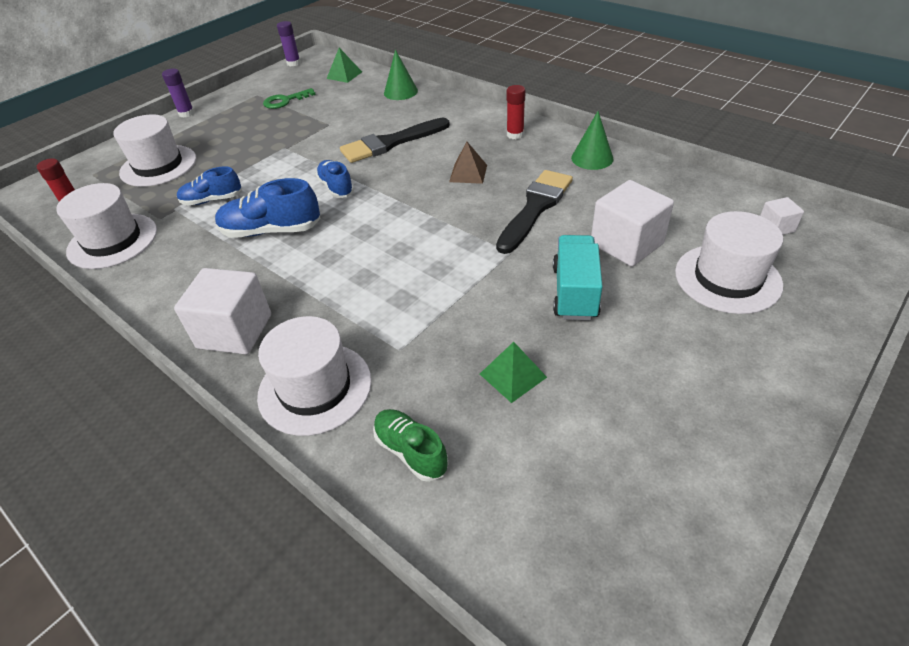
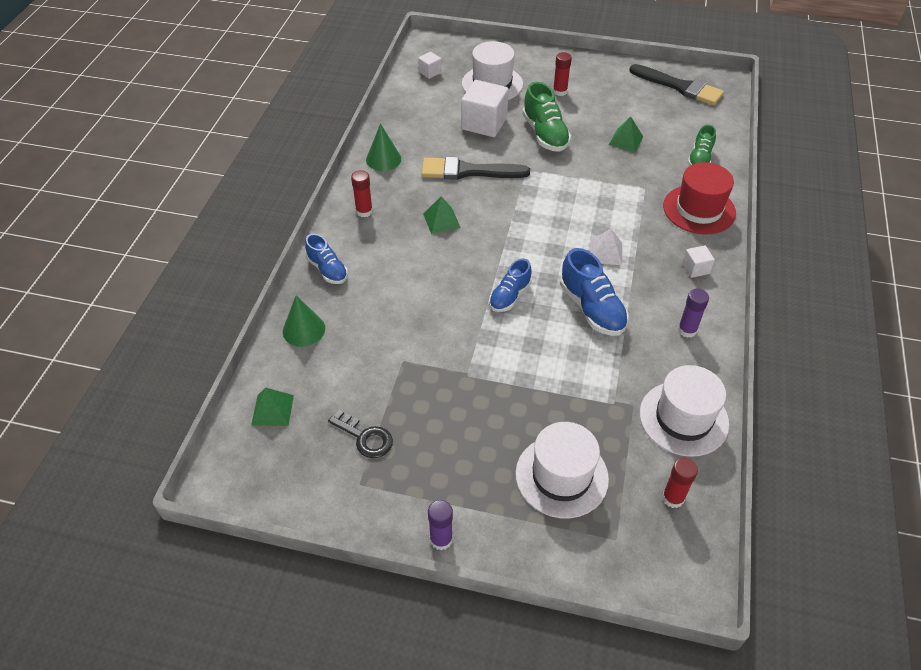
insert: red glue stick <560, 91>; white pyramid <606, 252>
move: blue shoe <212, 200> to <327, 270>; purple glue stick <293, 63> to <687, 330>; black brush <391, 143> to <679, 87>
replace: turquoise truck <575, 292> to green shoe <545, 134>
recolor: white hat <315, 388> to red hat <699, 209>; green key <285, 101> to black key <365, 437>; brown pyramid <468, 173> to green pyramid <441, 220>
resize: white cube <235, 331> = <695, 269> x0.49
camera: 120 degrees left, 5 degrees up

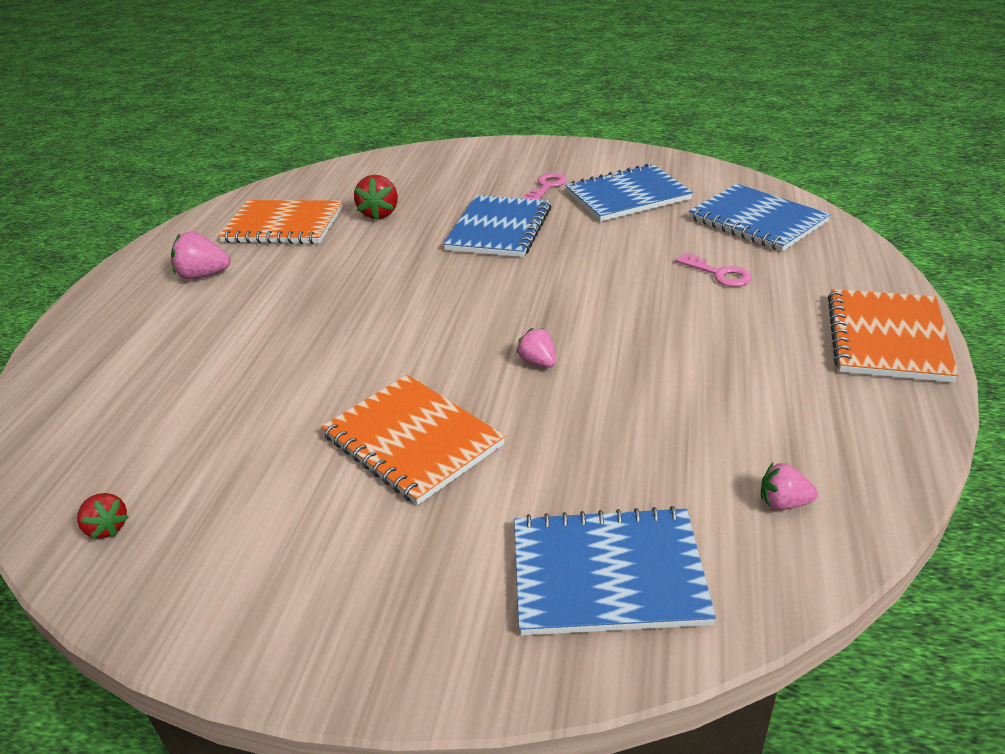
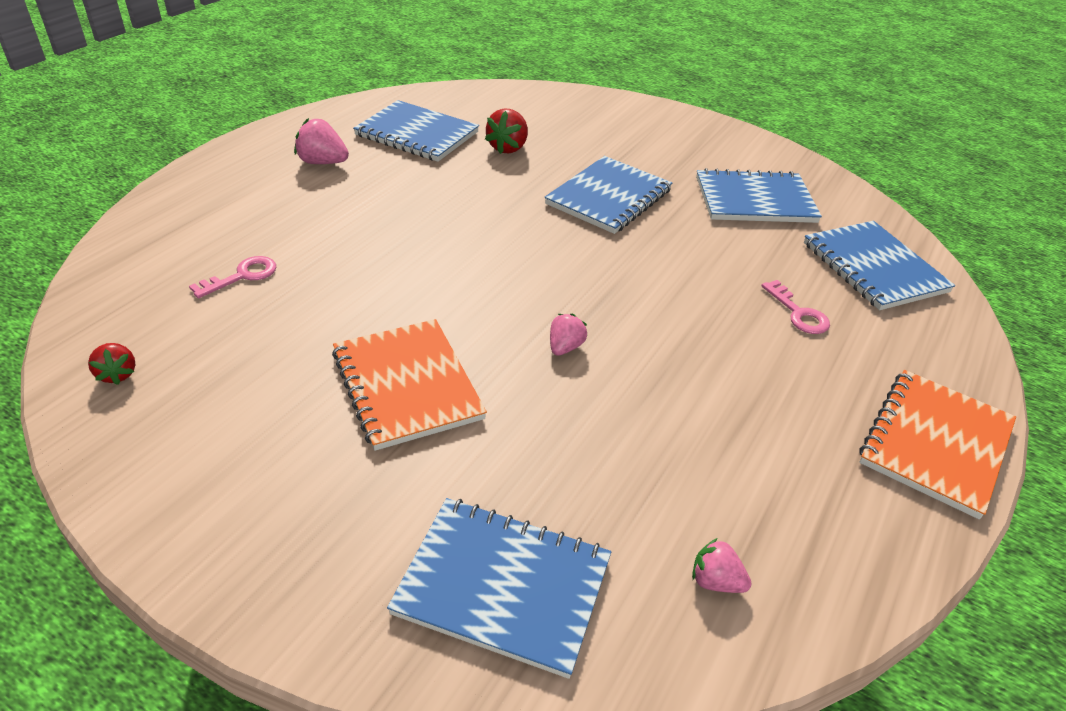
move: pink key <546, 187> to <242, 276>
recolor: orange notebook <283, 225> to blue notebook <417, 134>
rotate: pink strawberry <538, 362> = <565, 347> 45 degrees clockwise
camera: 15 degrees right, 5 degrees up

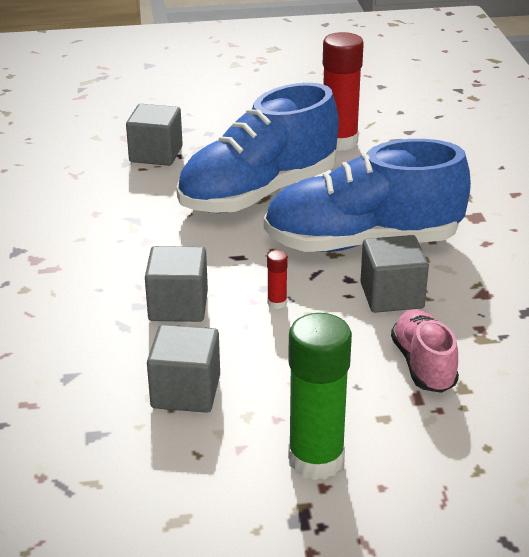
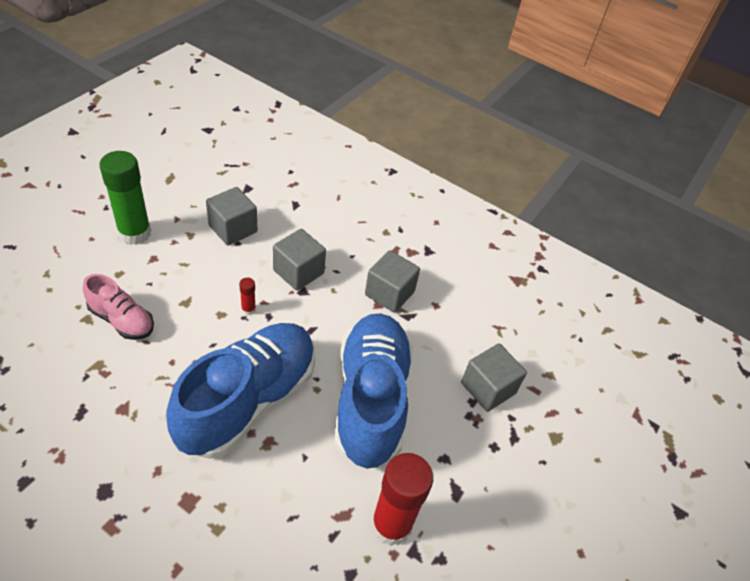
move: grey cube <391, 296> to <389, 293>
camera: 125 degrees right, 15 degrees up

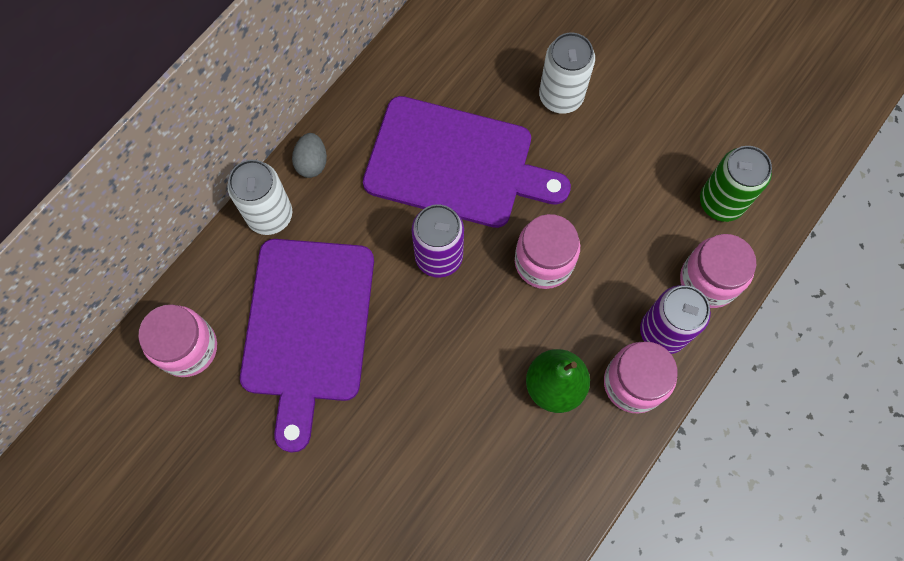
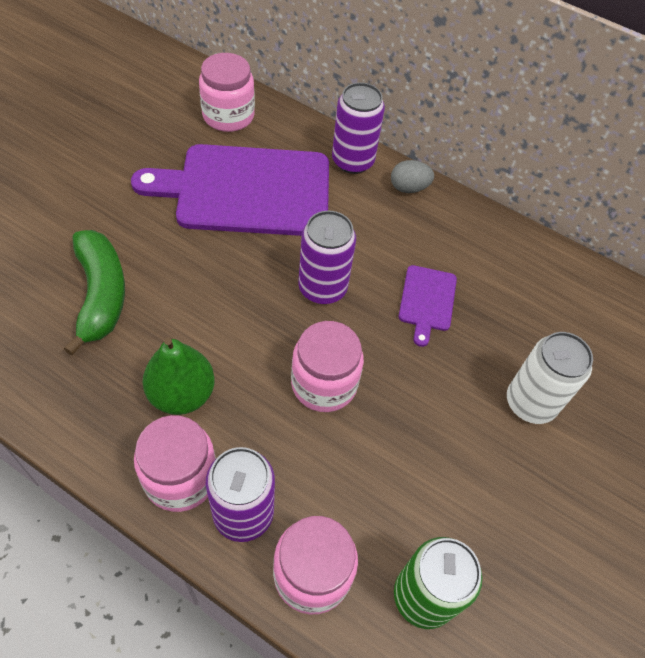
insert: green banana <101, 295>
recolor: white can <270, 215> to purple can <352, 161>
resize: purple cutting board <455, 164> = <427, 301> x0.44
camera: 80 degrees right, 15 degrees down

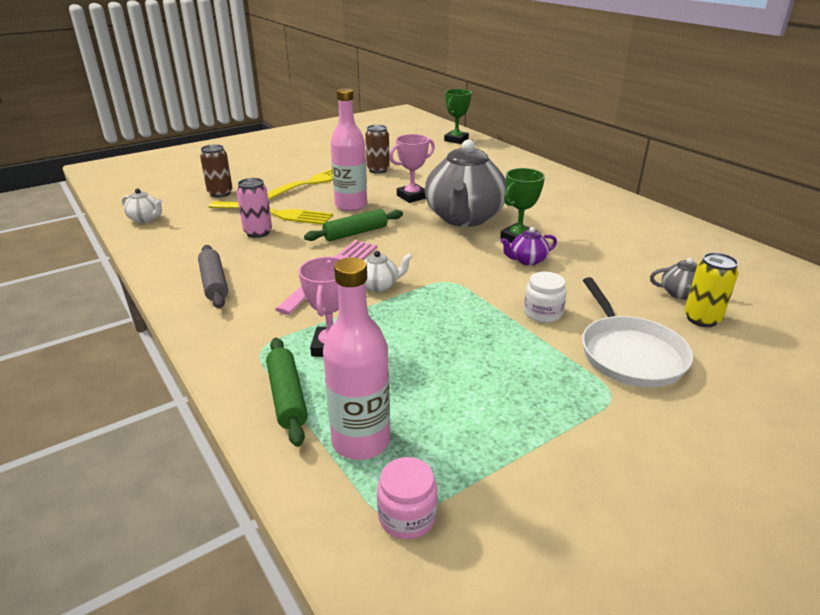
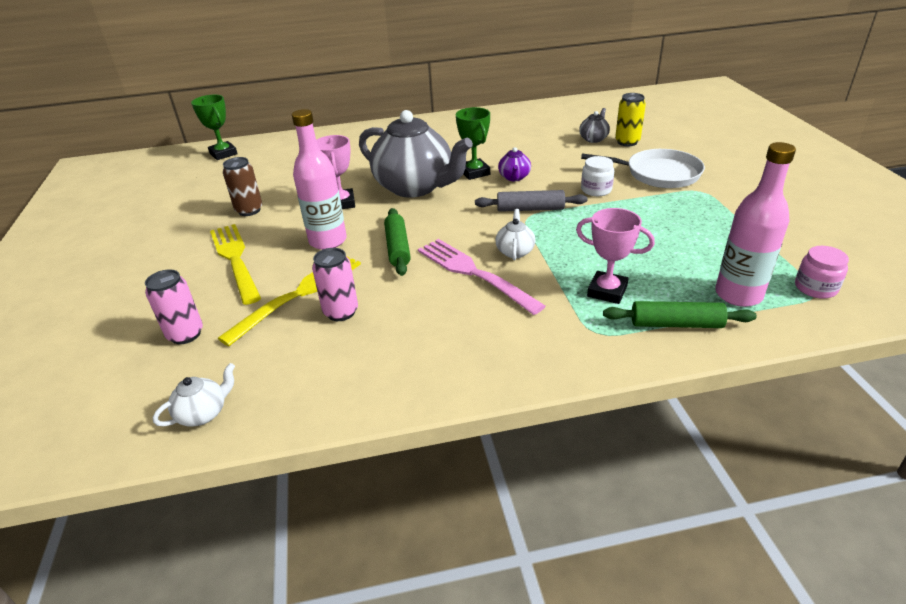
move: grey rolling pin <214, 283> to <530, 209>
recolor: brown can <220, 193> to pink can <185, 334>
camera: 65 degrees left, 5 degrees up

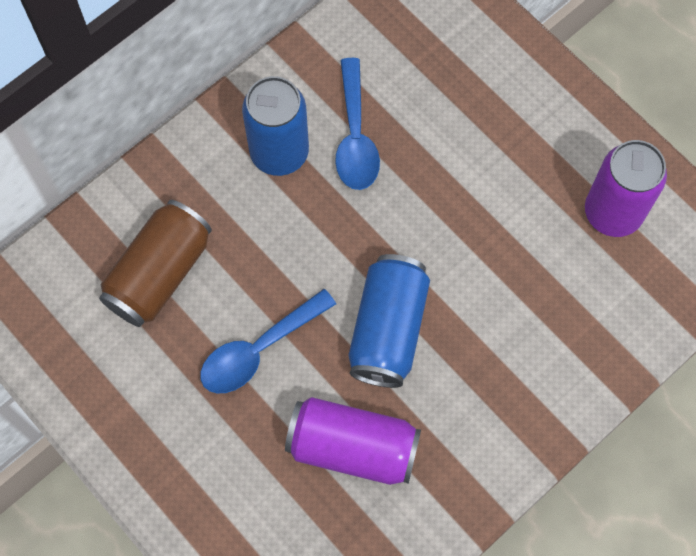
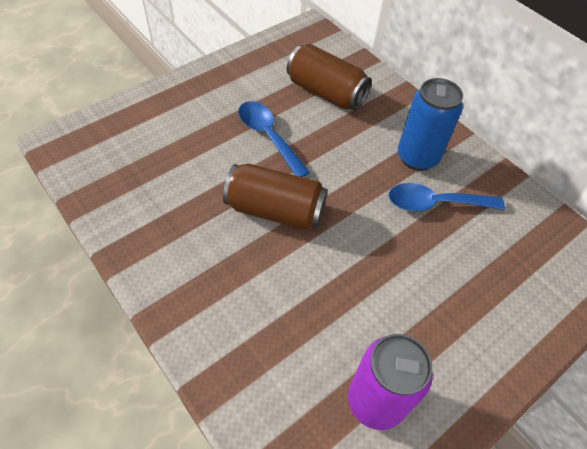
delete: purple can <352, 447>
recolor: blue can <388, 329> to brown can <275, 210>
camera: 90 degrees right, 15 degrees down

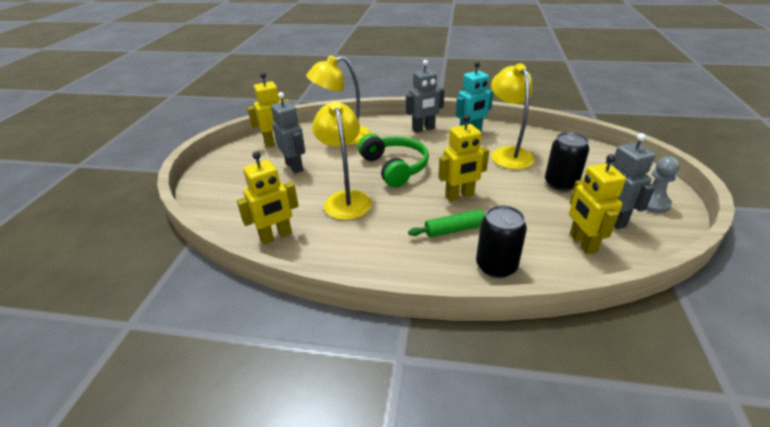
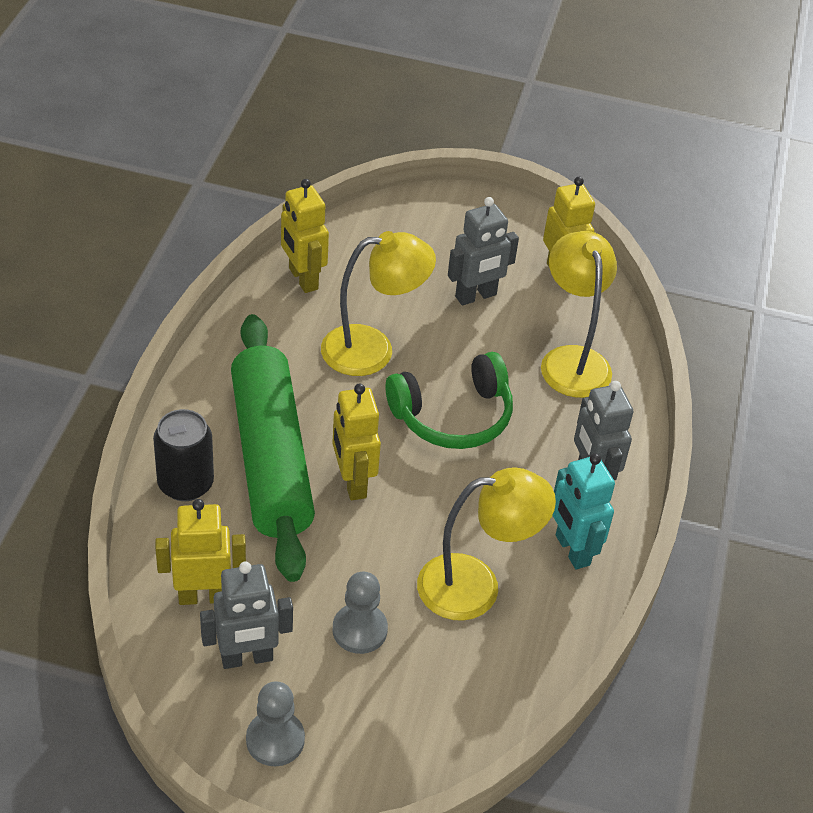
replace: black can <560, 184> to grey pawn <359, 630>
resize: green rolling pin <454, 229> = <271, 458> x2.38
camera: 90 degrees right, 10 degrees up

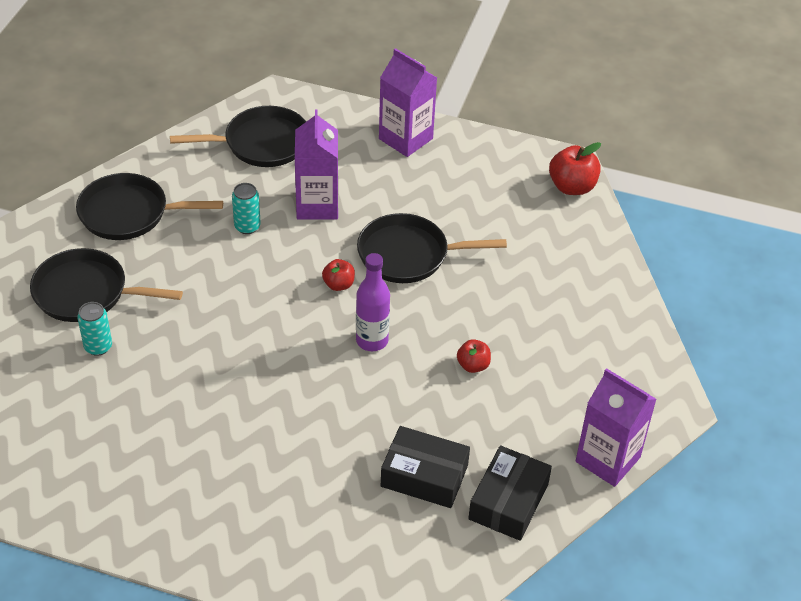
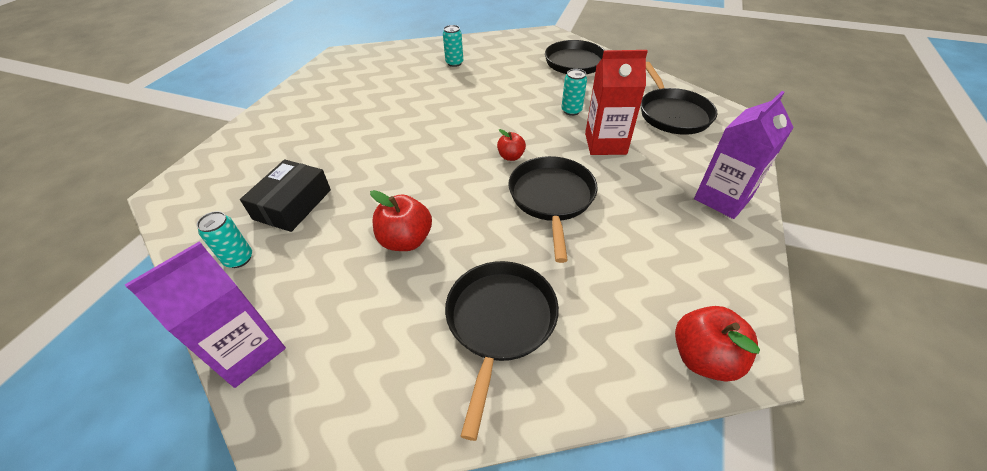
delete: purple bottle <372, 340>
move: black pan <86, 293> to <500, 322>
replace: black box <508, 501> to turquoise can <239, 259>
recolor: purple carton <317, 205> to red carton <605, 144>
resize: red apple <473, 365> = <406, 240> x1.67
camera: 95 degrees right, 0 degrees up

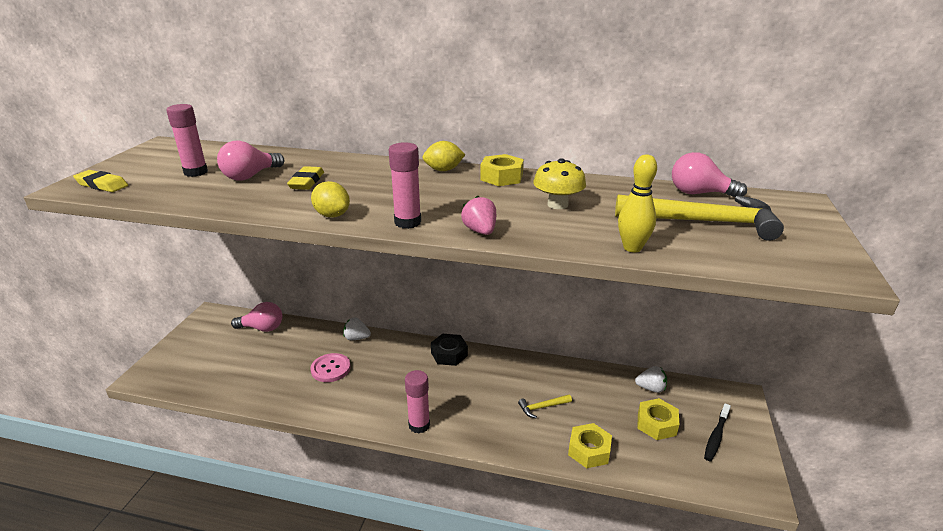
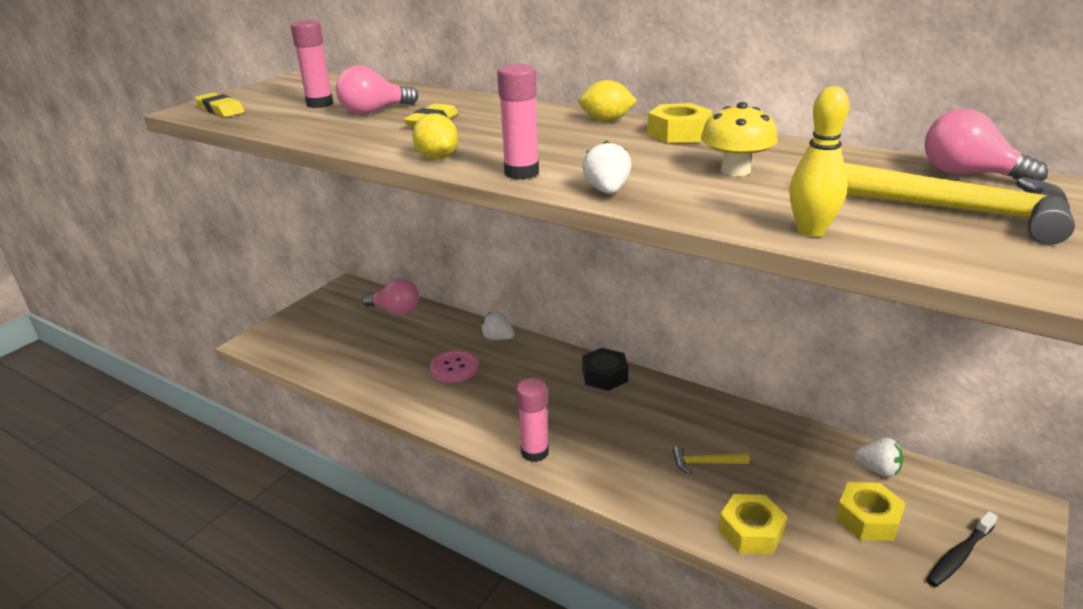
recolor: pink strawberry <480, 231> to white strawberry <607, 191>
camera: 20 degrees right, 0 degrees up

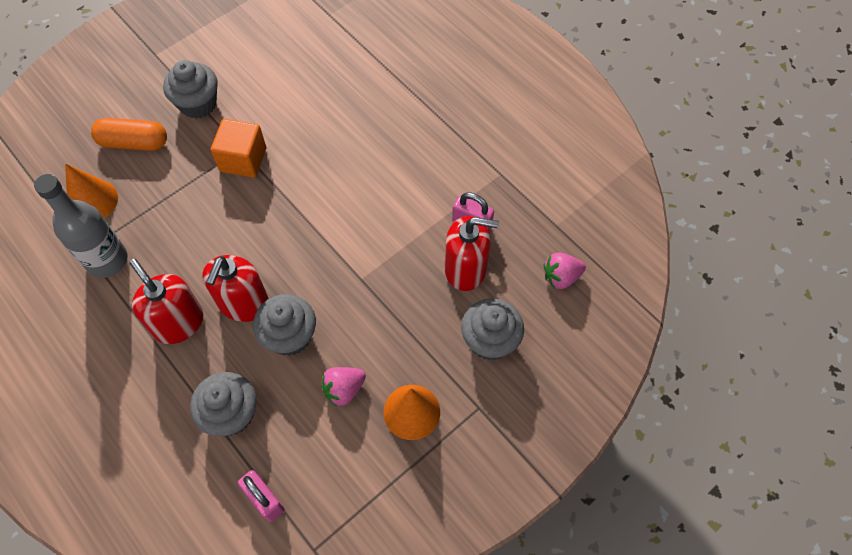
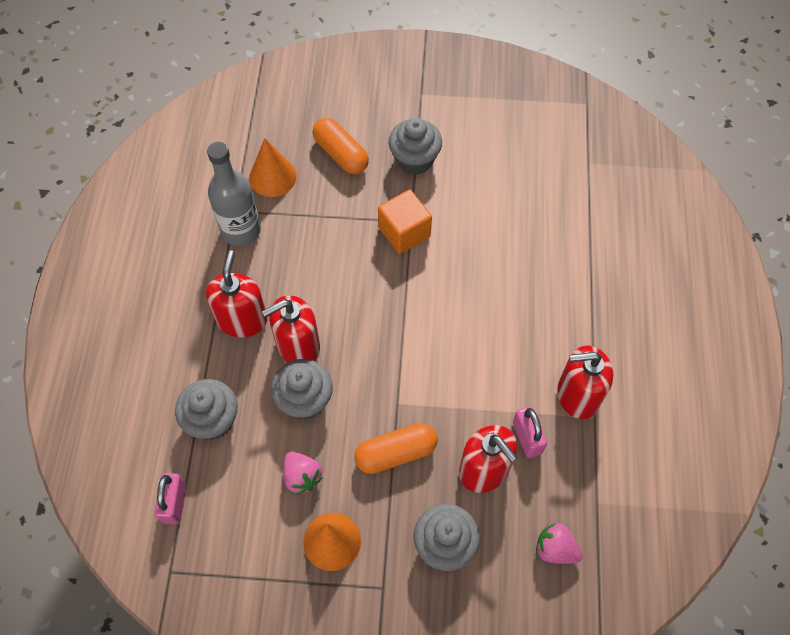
insert: orange capsule <396, 453>; red soap dispenser <577, 395>
rotate: pink strawberry <344, 389> = <302, 476> 135 degrees counterclockwise
camera: 45 degrees right, 0 degrees up

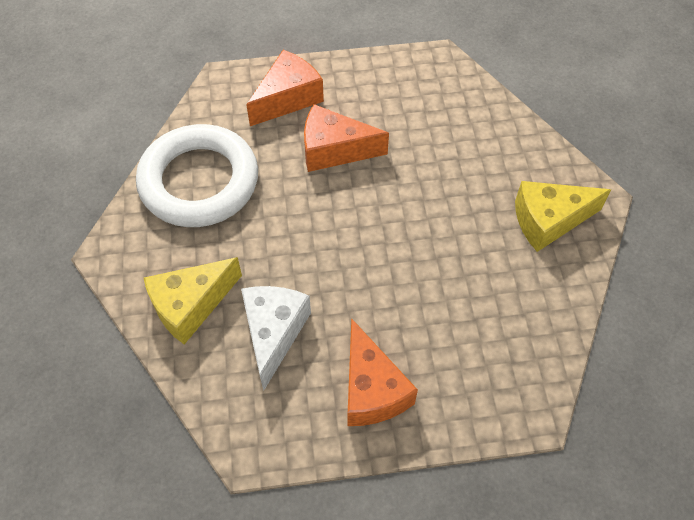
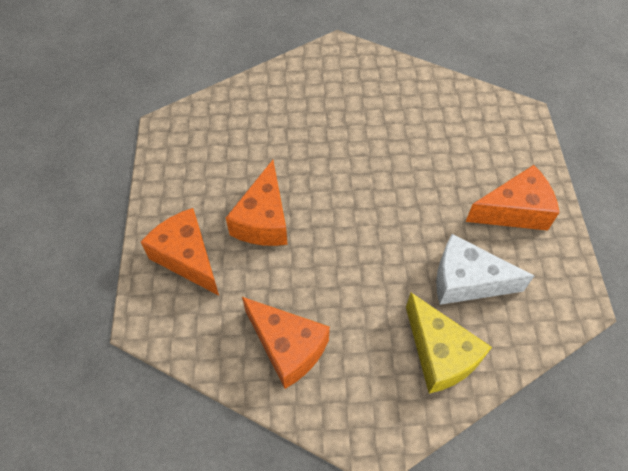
delete: yellow cheese <548, 221>
replace: white ring <199, 181> to orange cheese <287, 347>
camera: 85 degrees left, 0 degrees up

